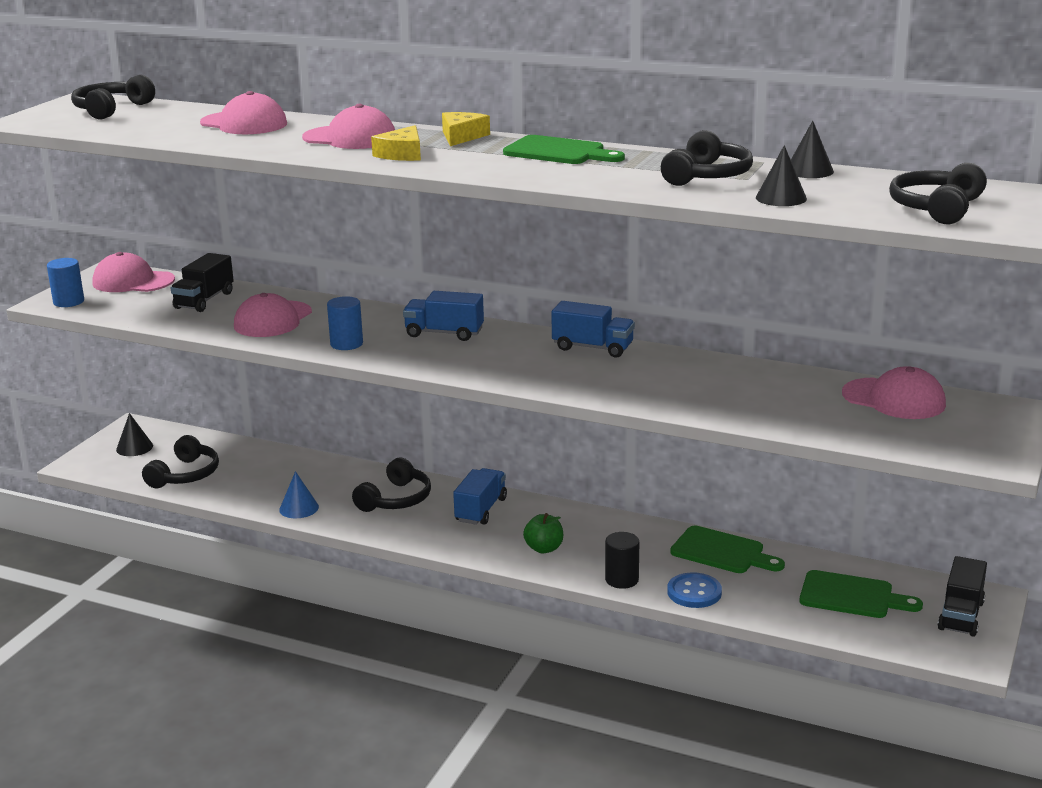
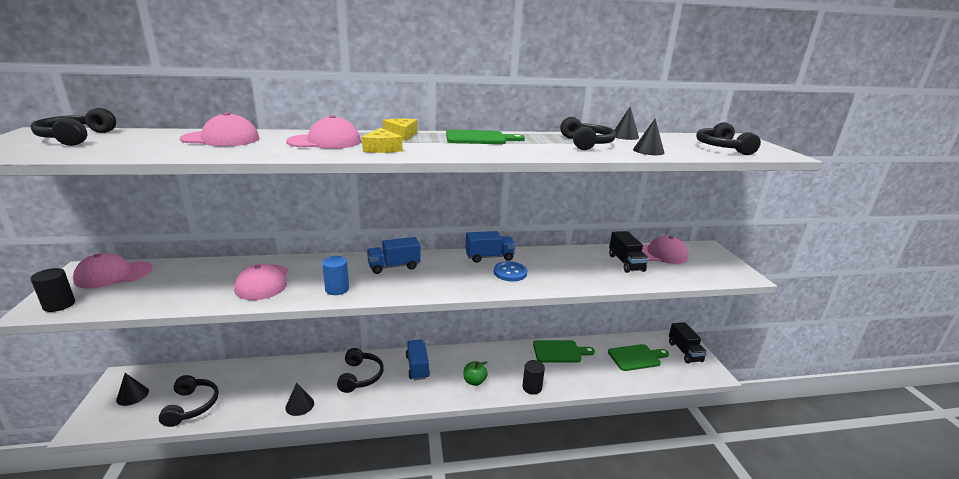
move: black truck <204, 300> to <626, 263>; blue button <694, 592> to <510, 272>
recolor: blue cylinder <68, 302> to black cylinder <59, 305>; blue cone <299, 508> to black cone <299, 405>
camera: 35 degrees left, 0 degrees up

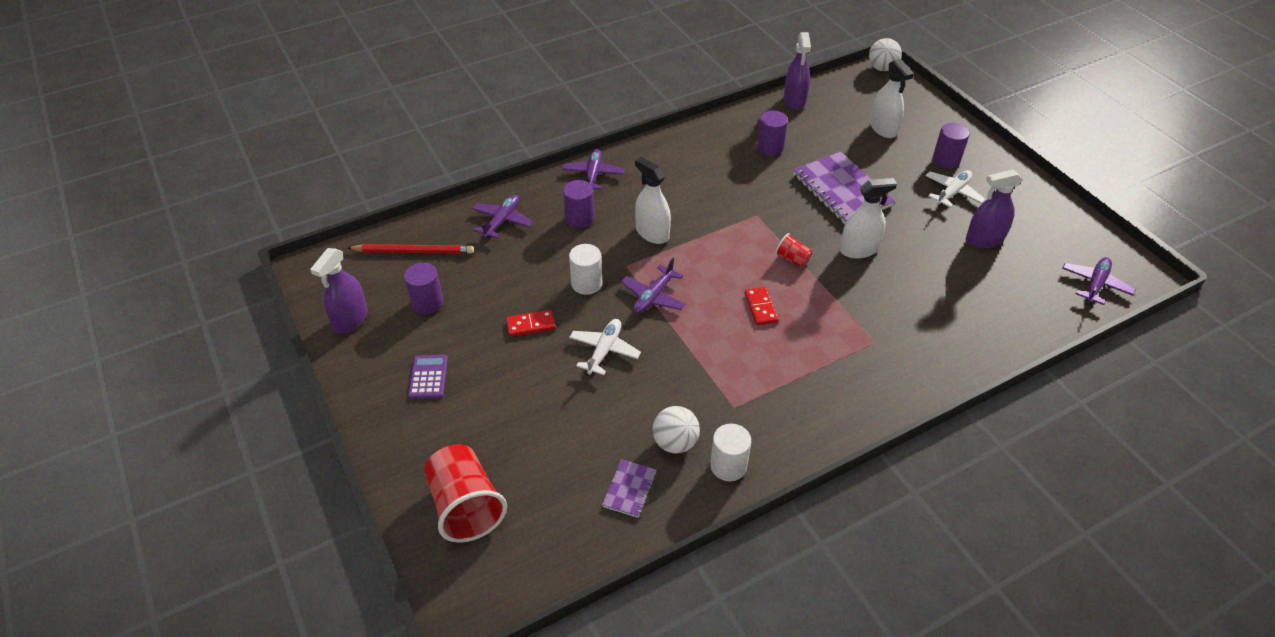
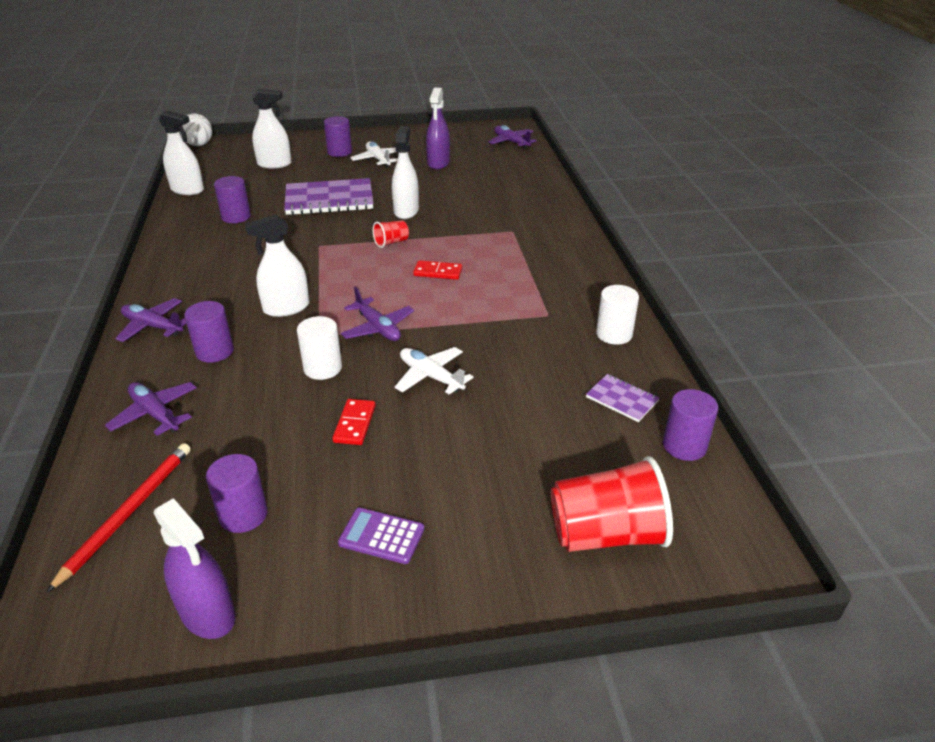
delete: white ball <675, 442>
insert: purple cylinder <684, 446>
recolor: purple spray bottle <794, 100> to white spray bottle <187, 190>
camera: 70 degrees left, 10 degrees down

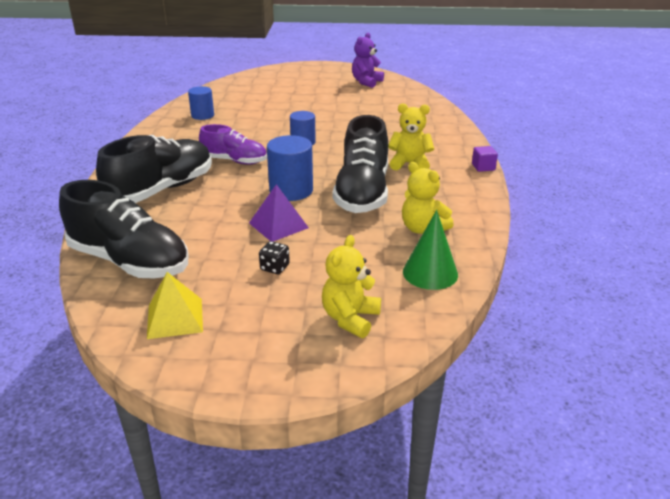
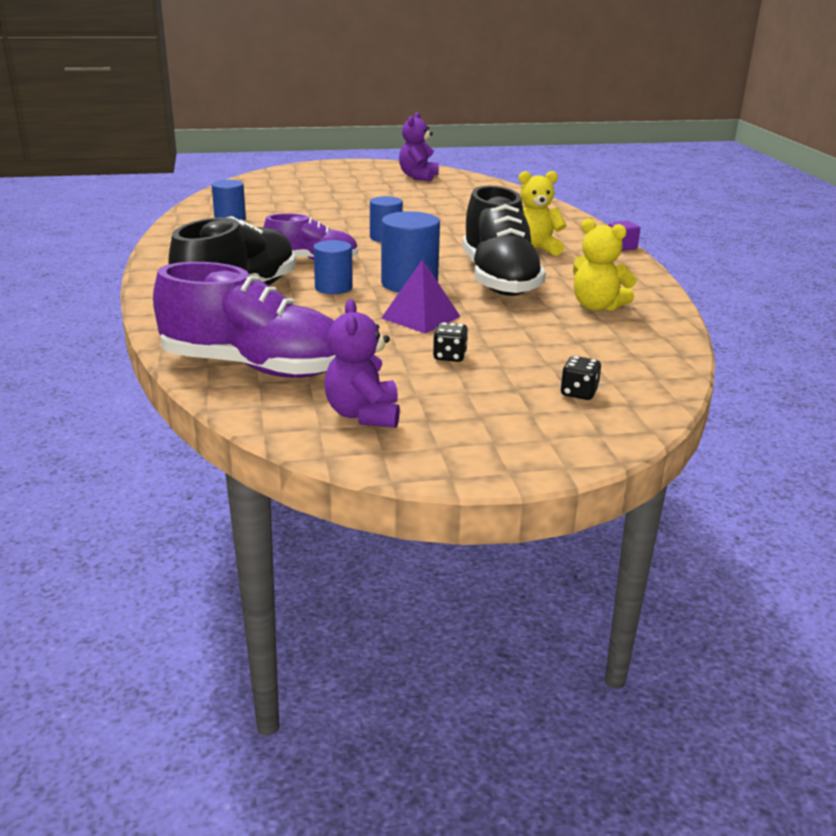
delete: green cone <430, 273>
insert: blue cylinder <333, 288>
replace: yellow pyramid <175, 318> to purple teddy bear <363, 415>; yellow teddy bear <350, 318> to black dice <579, 393>
recolor: black shoe <129, 261> to purple shoe <255, 367>
camera: 15 degrees left, 5 degrees down

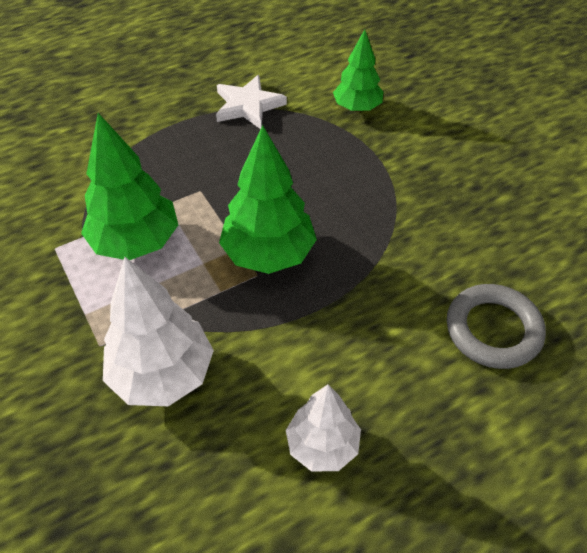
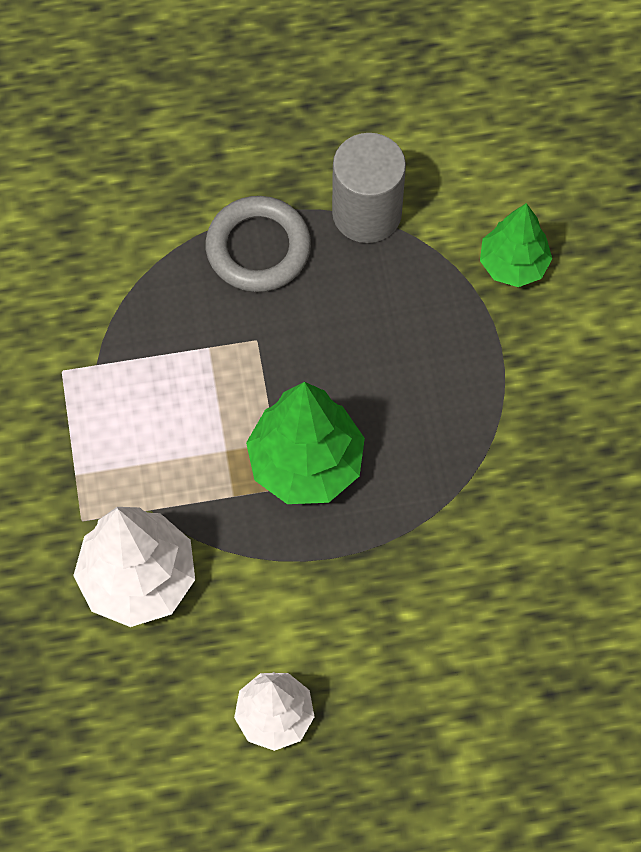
delete: green tree <136, 242>
move: grey ring <493, 330> to <258, 248>
replace: white star <248, 105> to grey cylinder <367, 213>
camera: 20 degrees right, 15 degrees up

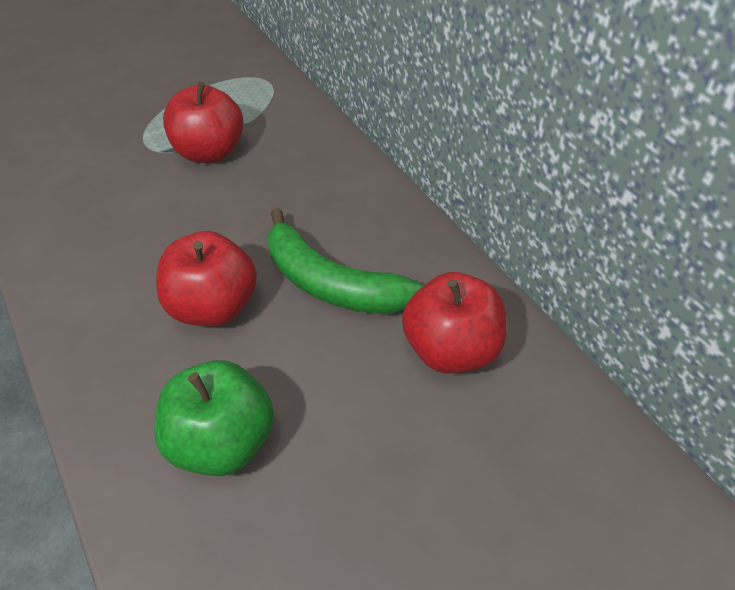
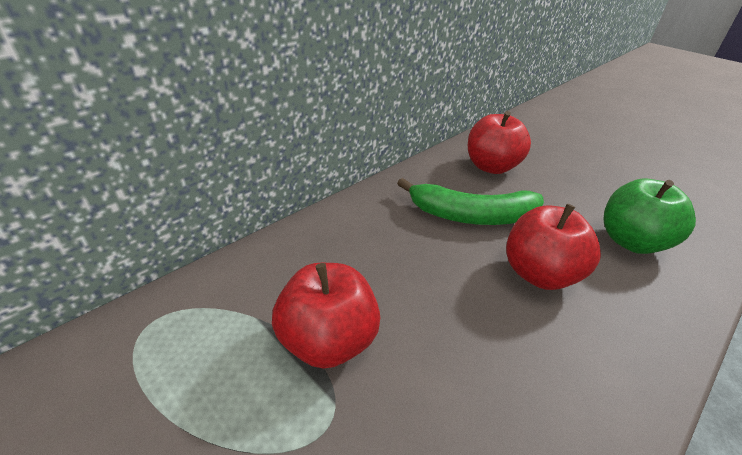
rotate: green banana <331, 284> = <472, 216> 75 degrees clockwise
camera: 105 degrees left, 10 degrees down

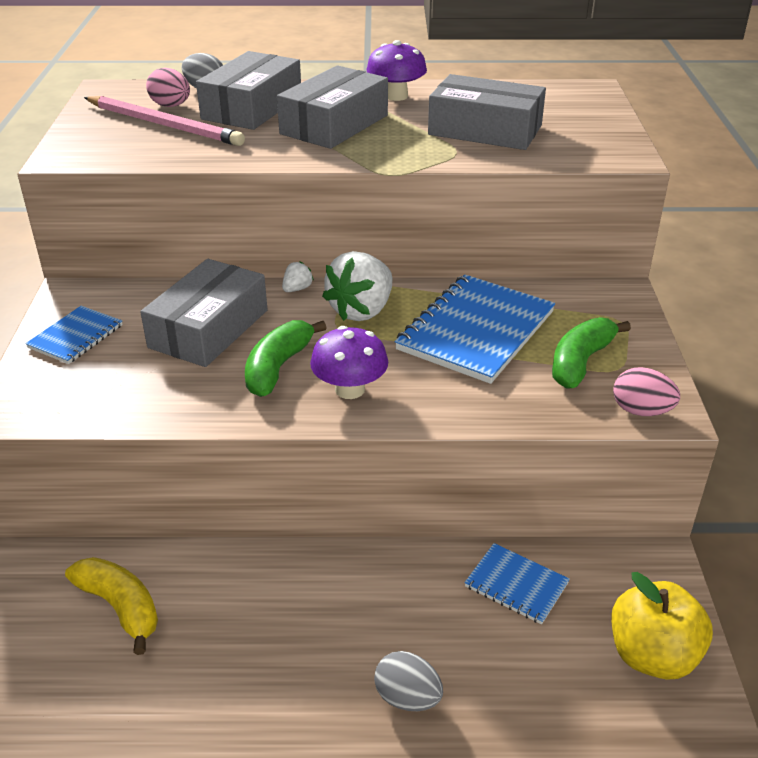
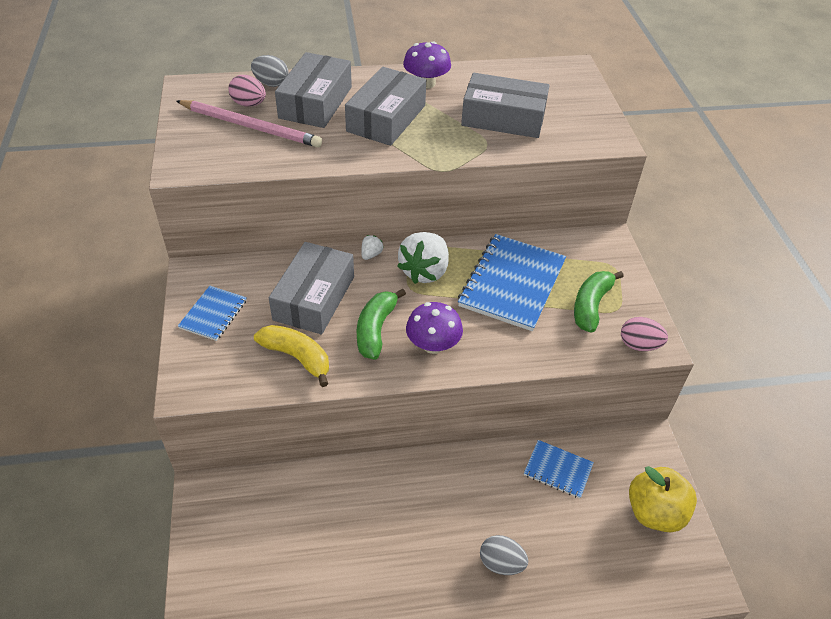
move: yellow banana <120, 607> to <297, 357>
camera: 10 degrees left, 10 degrees up

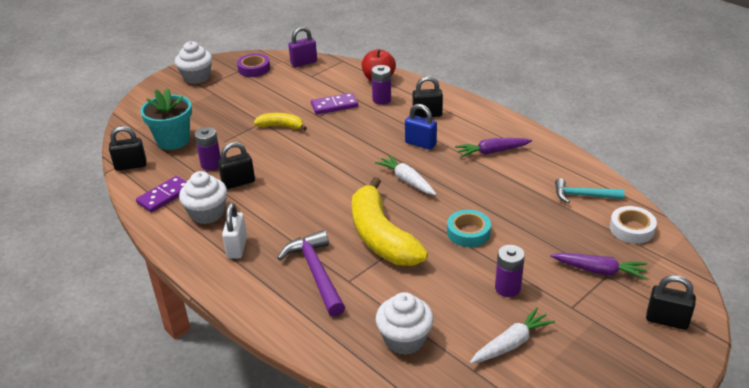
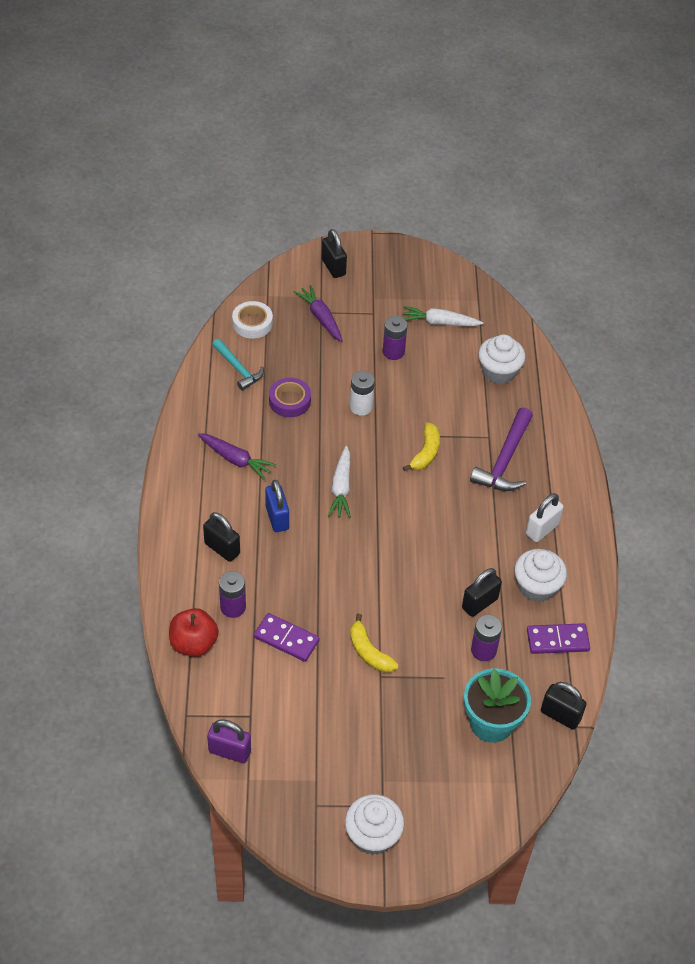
move: purple tape <254, 69> to <289, 401>
replace: turquoise tape <468, 232> to white battery <361, 407>
rotate: black padlock <238, 182> = <479, 603> 60 degrees counterclockwise
resize: yellow banana <381, 237> = <425, 452> x0.49
camera: 140 degrees left, 15 degrees up

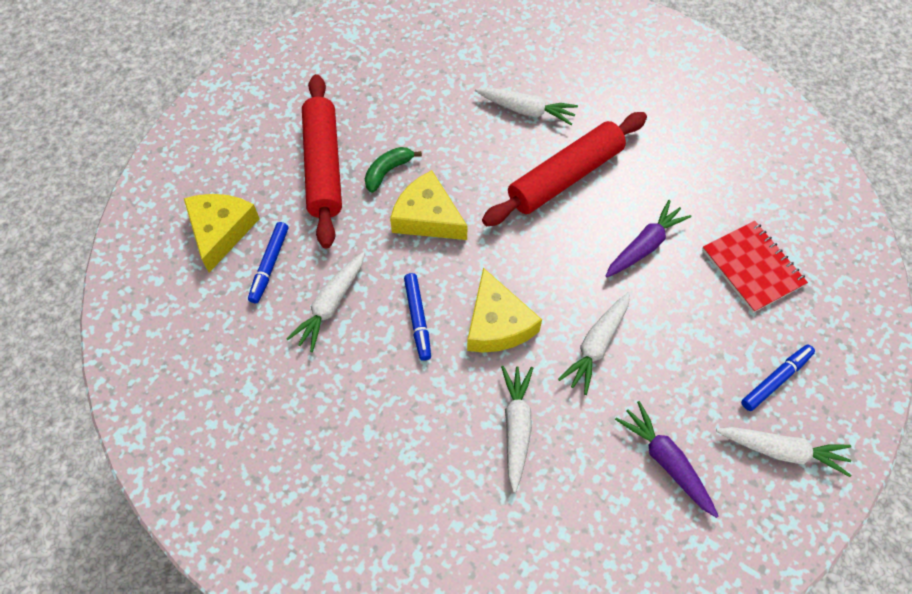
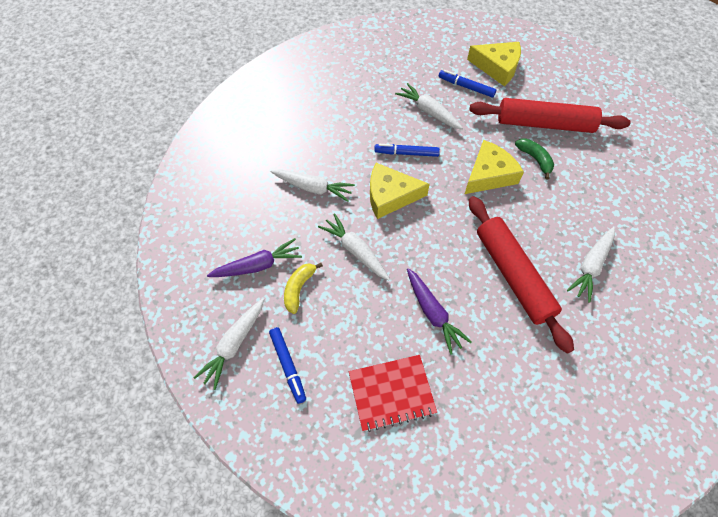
insert: yellow banana <299, 288>
camera: 105 degrees right, 0 degrees up

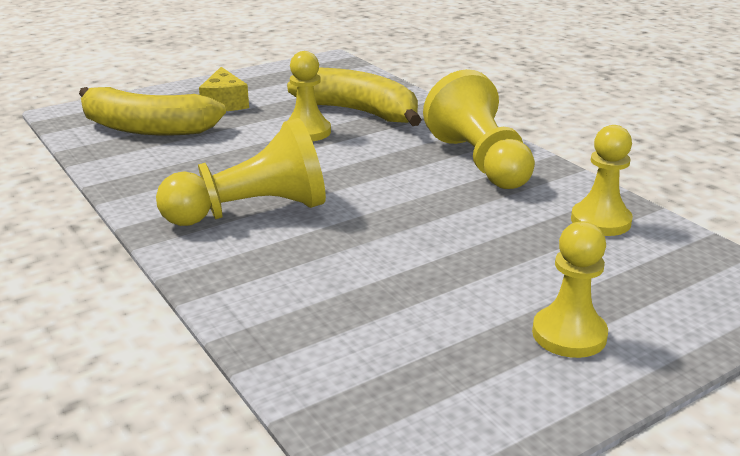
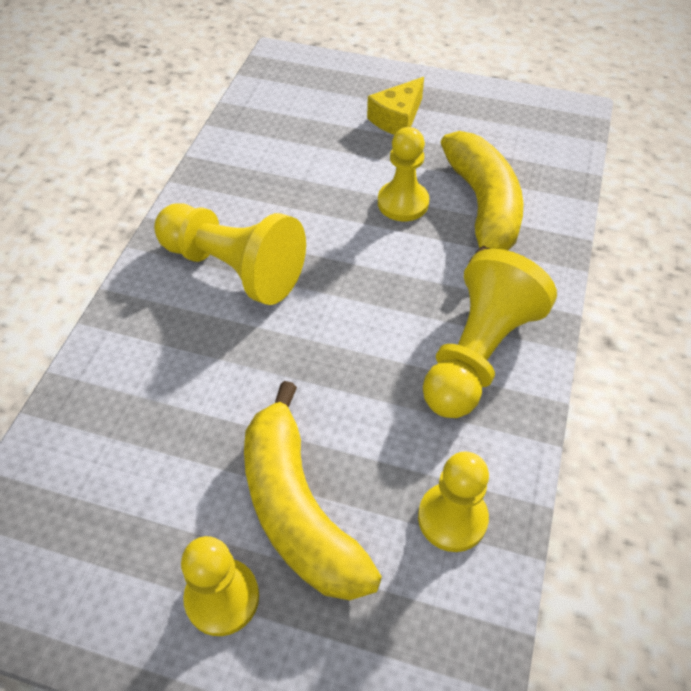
move: yellow banana <146, 128> to <298, 509>
camera: 50 degrees right, 25 degrees up

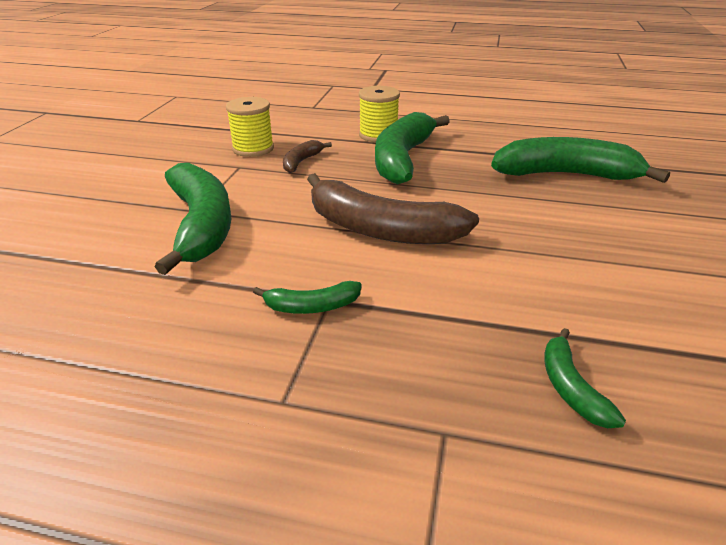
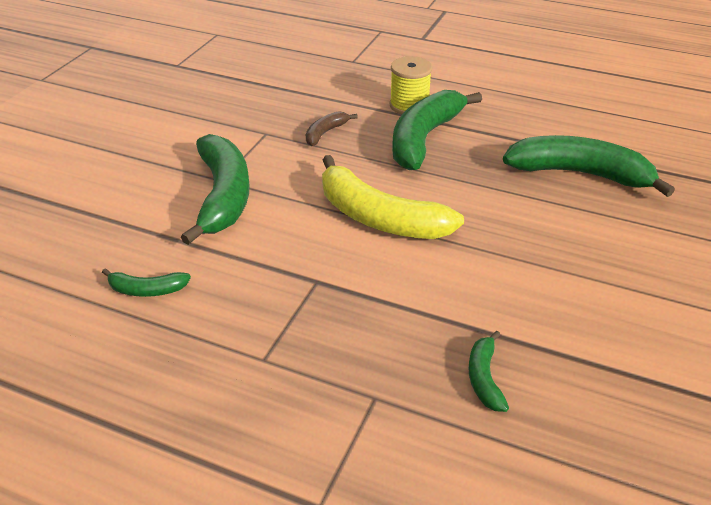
delete: yellow spool <253, 148>
move: green banana <312, 306> to <147, 290>
recolor: brown banana <381, 229> to yellow banana <379, 217>
camera: 10 degrees right, 5 degrees up

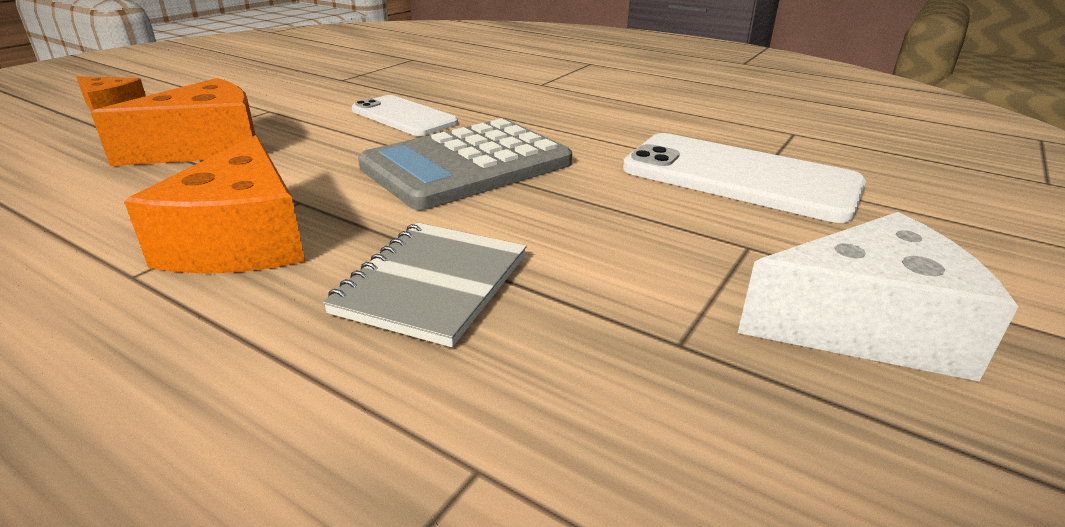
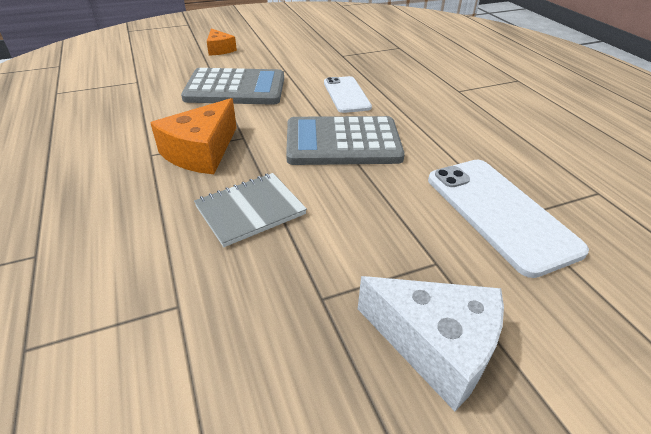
replace: orange cheese <206, 147> to grey calculator <235, 88>
camera: 35 degrees right, 10 degrees up

